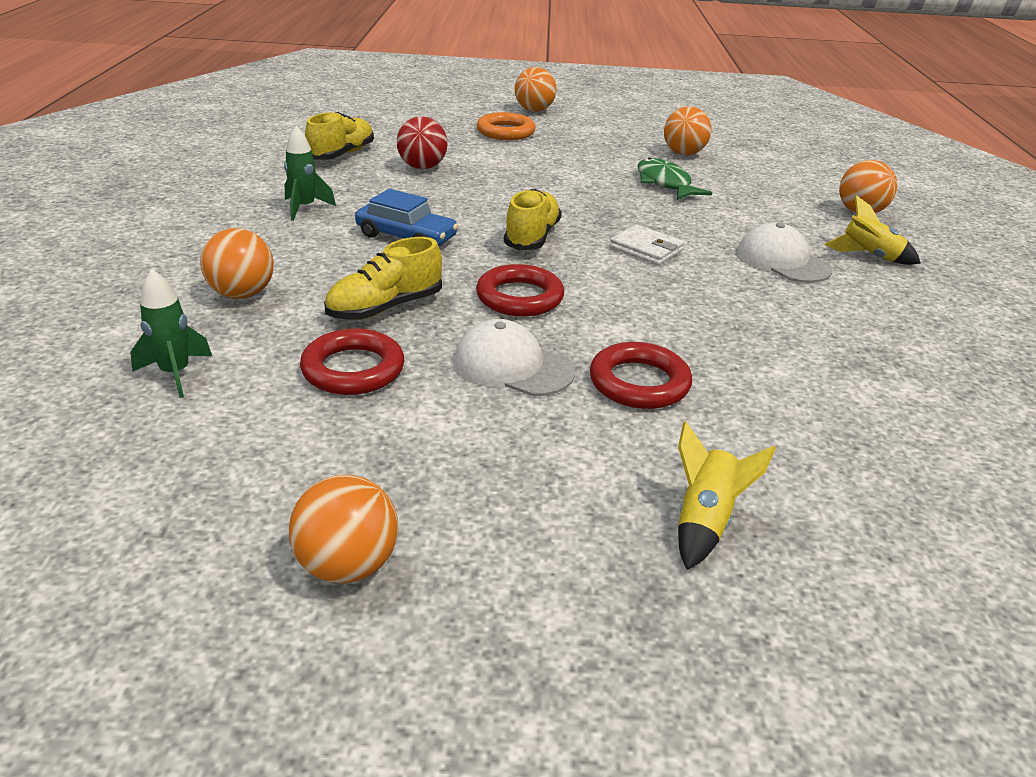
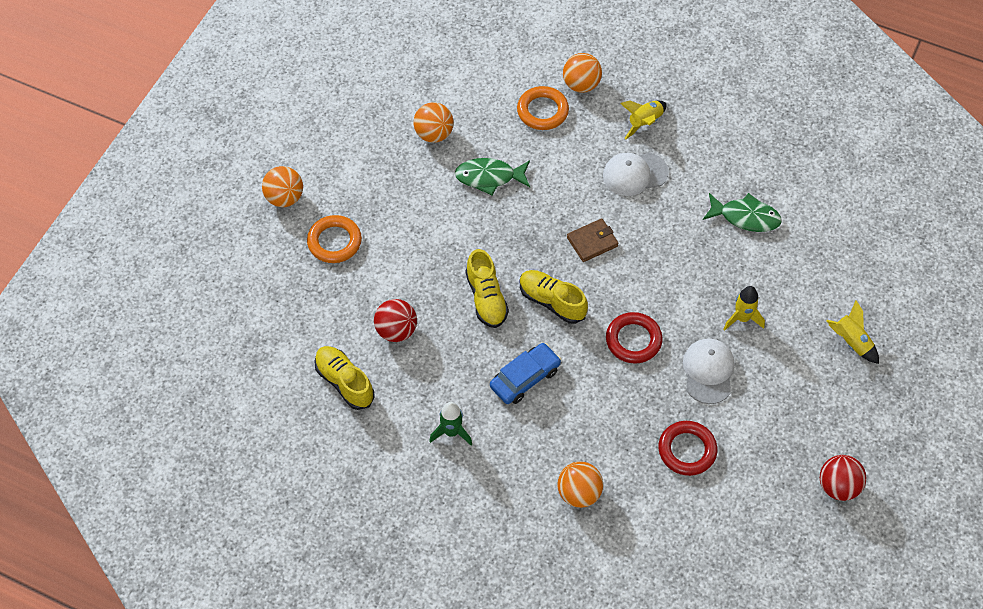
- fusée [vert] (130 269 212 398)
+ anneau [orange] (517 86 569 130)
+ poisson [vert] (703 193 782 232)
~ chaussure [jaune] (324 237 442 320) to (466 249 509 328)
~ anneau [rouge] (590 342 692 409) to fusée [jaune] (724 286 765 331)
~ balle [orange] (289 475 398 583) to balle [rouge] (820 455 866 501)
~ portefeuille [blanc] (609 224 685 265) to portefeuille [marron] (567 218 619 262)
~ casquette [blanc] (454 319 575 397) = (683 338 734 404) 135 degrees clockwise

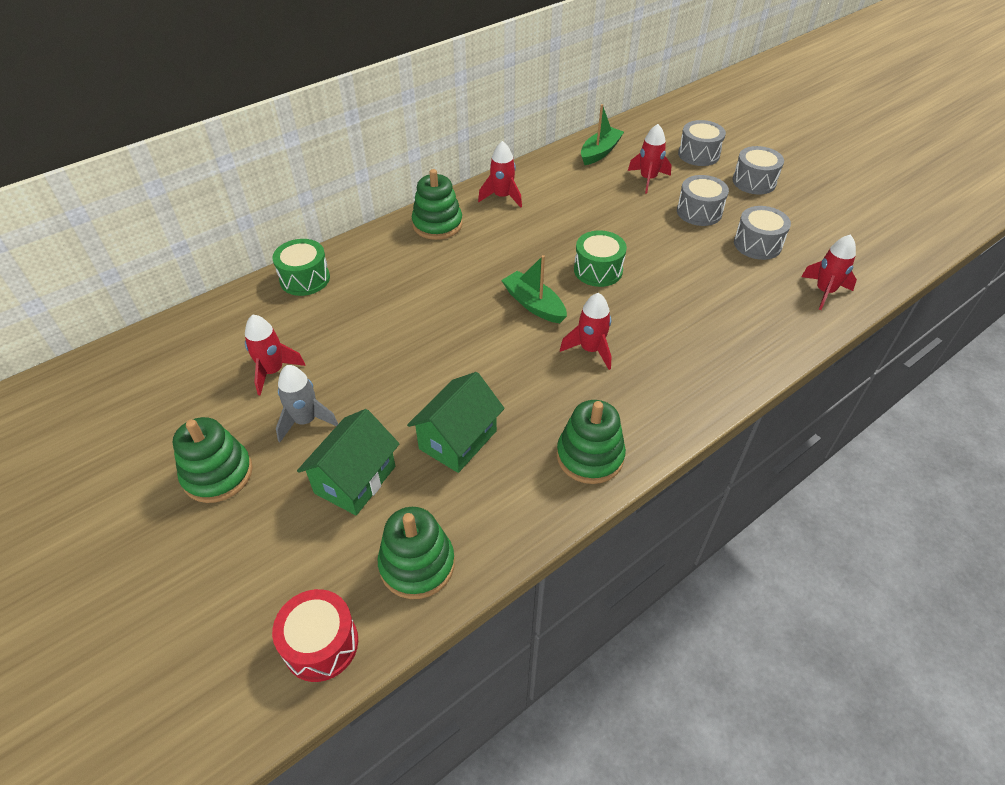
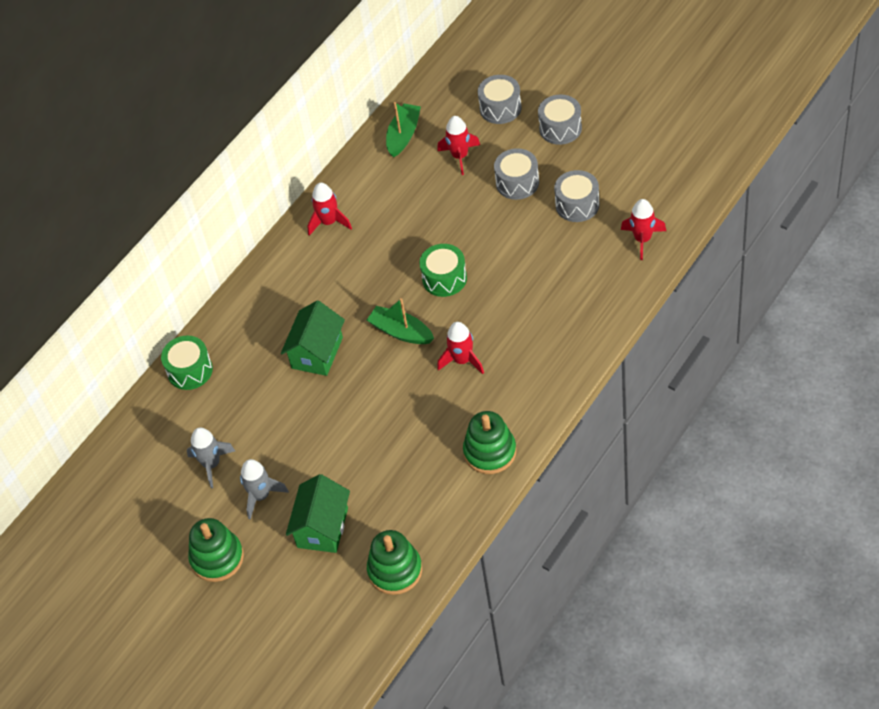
- tambour [rouge] (272 589 358 682)
- jouet à empiler [vert] (412 169 463 240)
~ maison [vert] (407 372 505 473) to (281 300 345 376)
~ fusée [rouge] (245 315 306 396) to fusée [gris] (187 427 235 488)

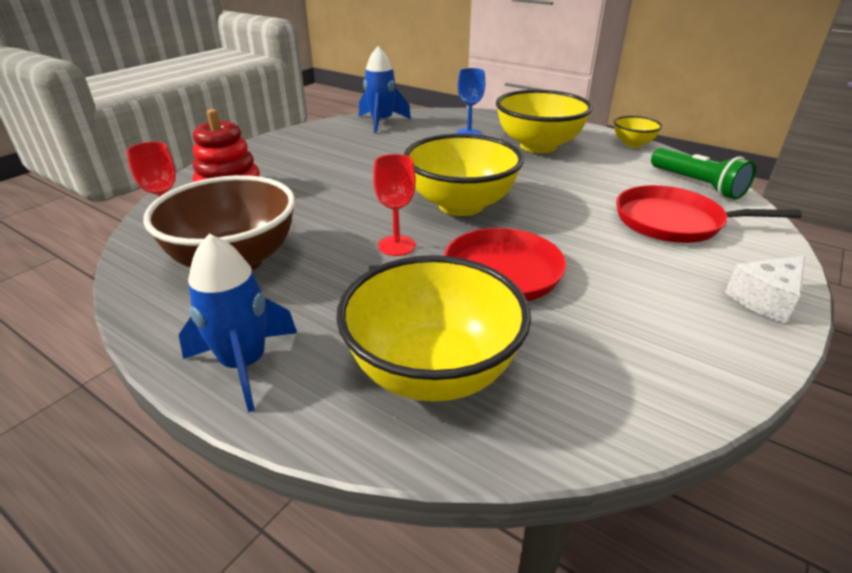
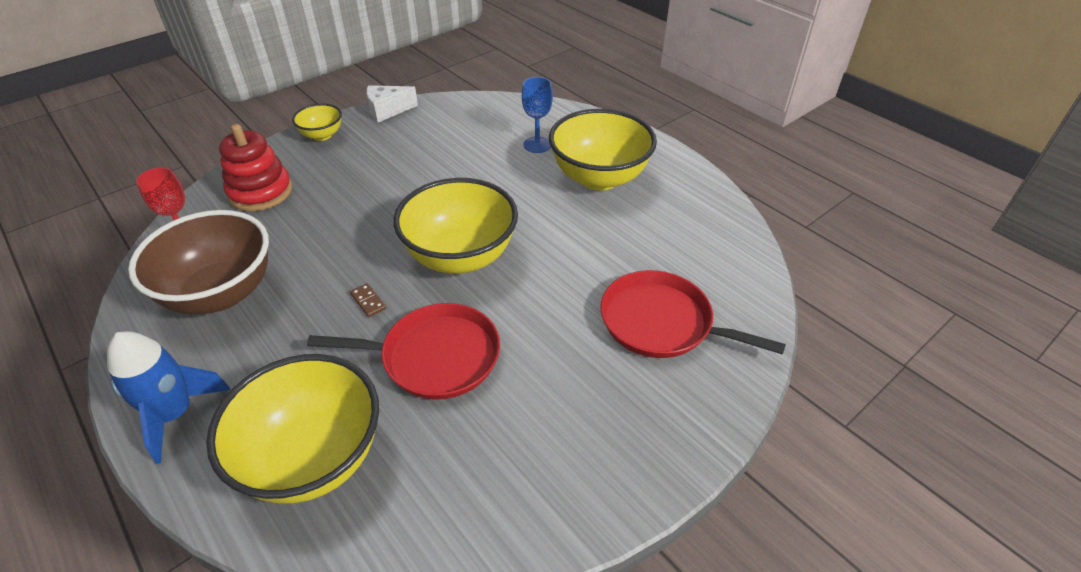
- fusée [bleu] (359 46 411 133)
- lampe de poche [vert] (651 148 756 200)
~ bol [jaune] (614 116 662 147) to (292 104 342 141)
~ fromage [blanc] (725 255 805 324) to (366 85 418 123)
~ verre à pied [rouge] (373 154 416 256) to domino [marron] (350 283 386 317)

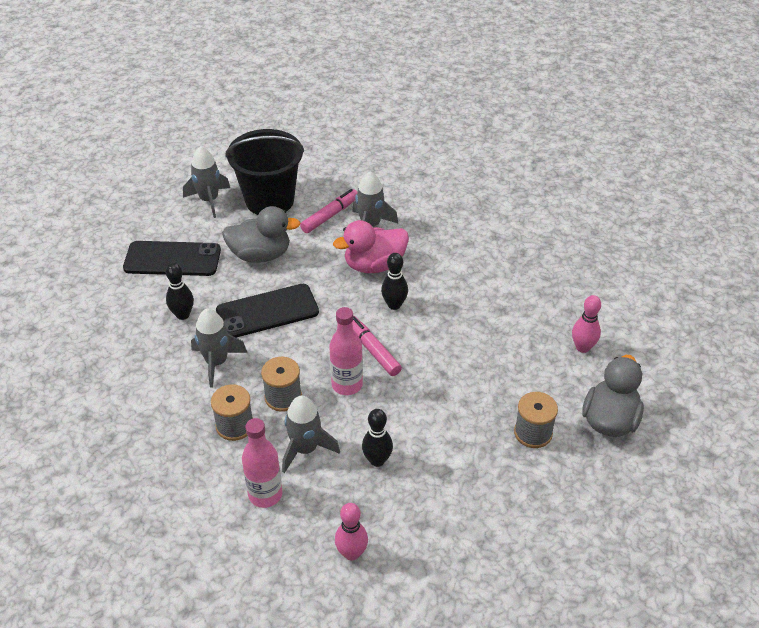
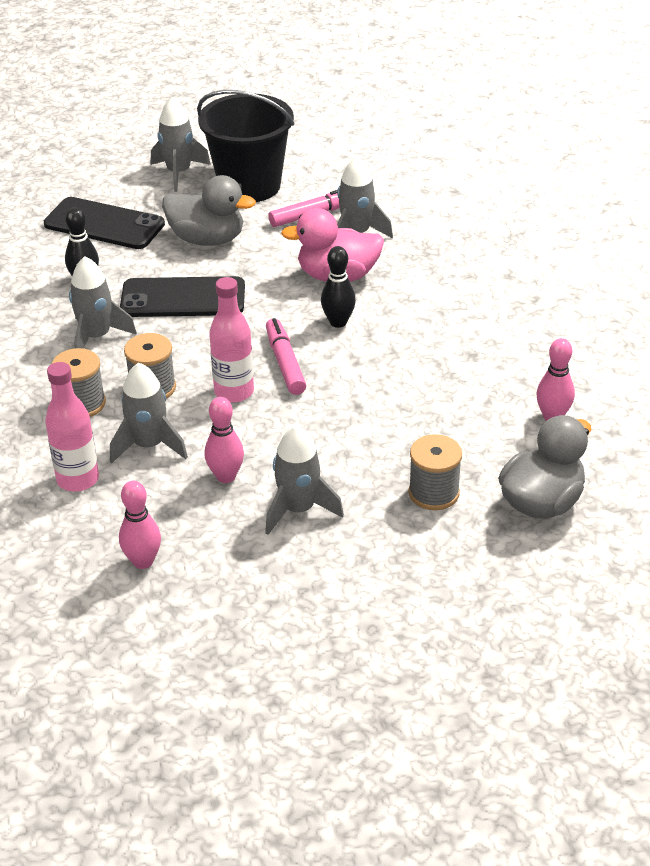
+ fusée [gris] (265 426 344 535)
~ quille [noir] (362 409 393 467) to quille [rose] (205 397 244 483)

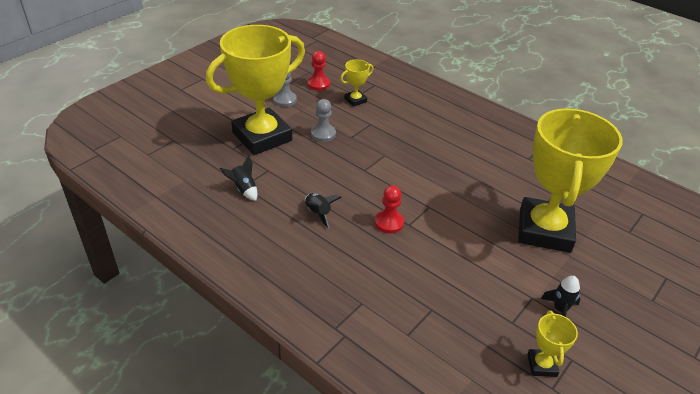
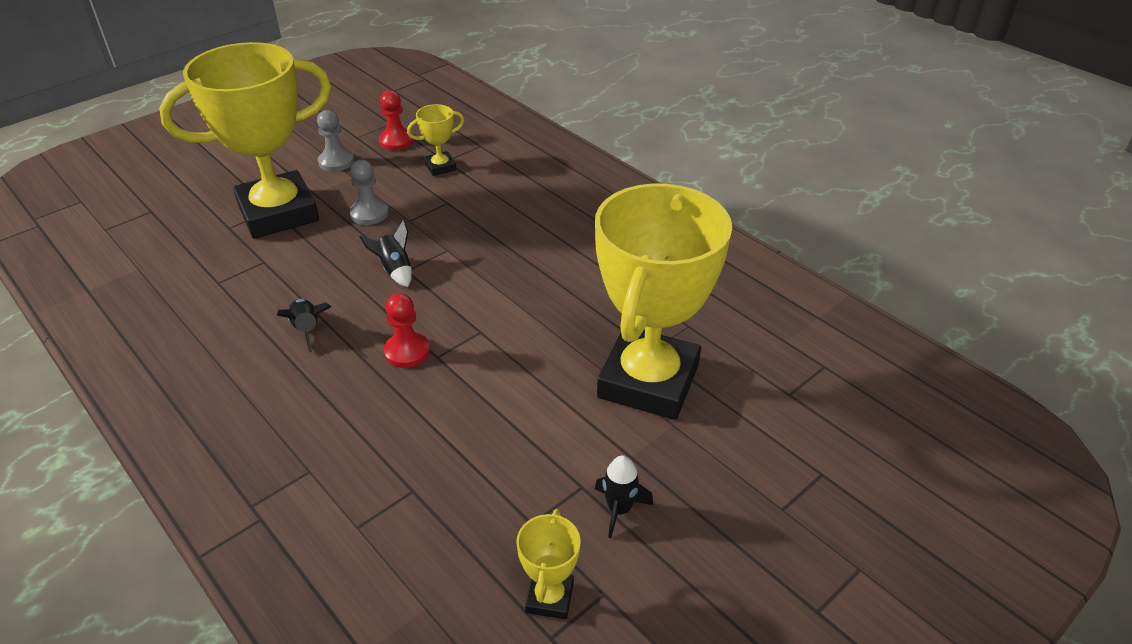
~ fusée [noir] (220 155 258 201) to (360 220 412 287)

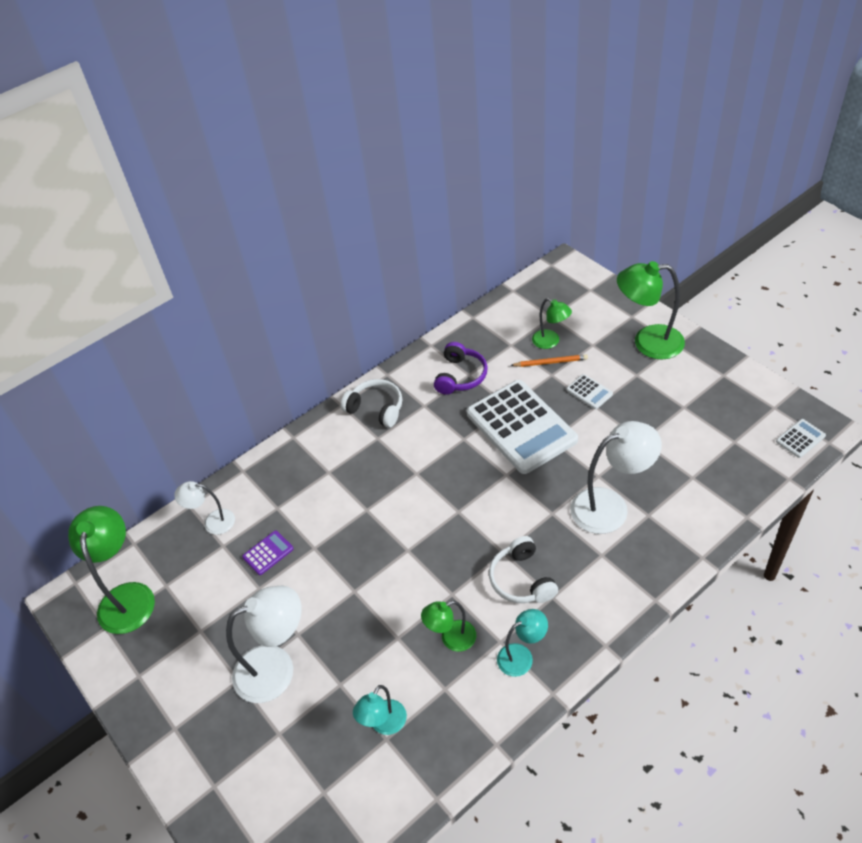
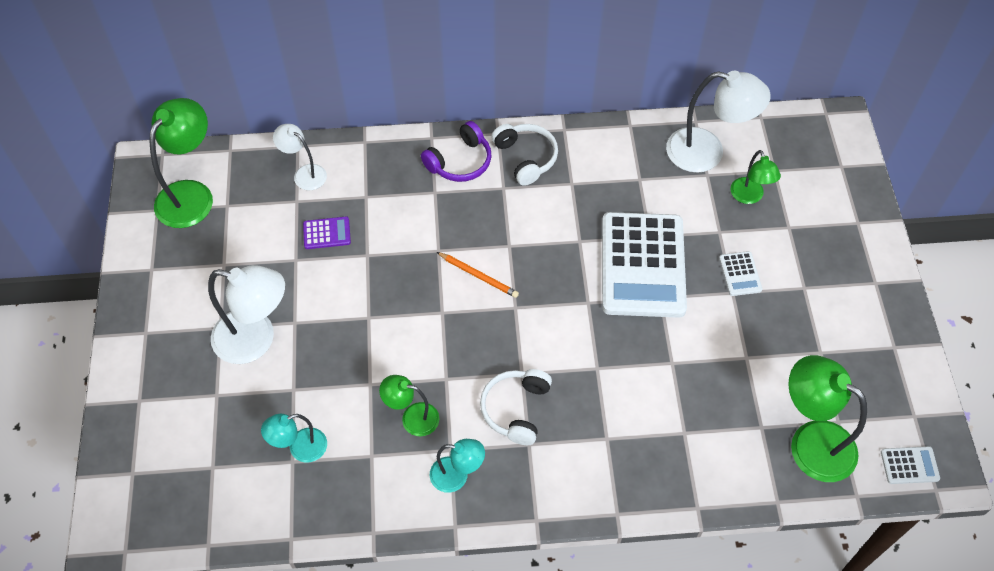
~ casque audio [violet] (434 342 488 395) to (421 121 492 182)
~ crayon [orange] (510 354 588 367) to (437 252 519 298)
~ lampe [blanc] (570 421 662 534) to (666 70 771 173)
~ lampe [vert] (617 261 685 360) to (788 355 867 482)

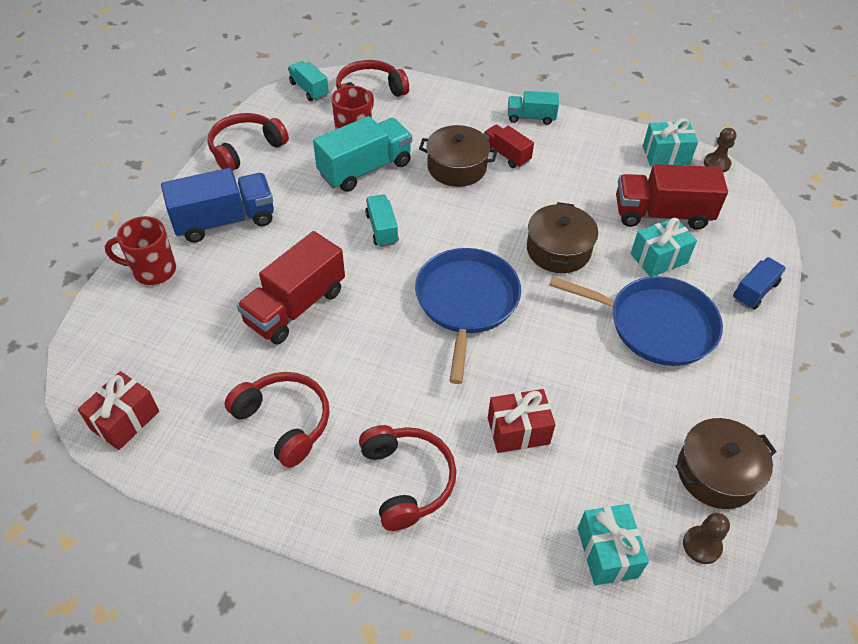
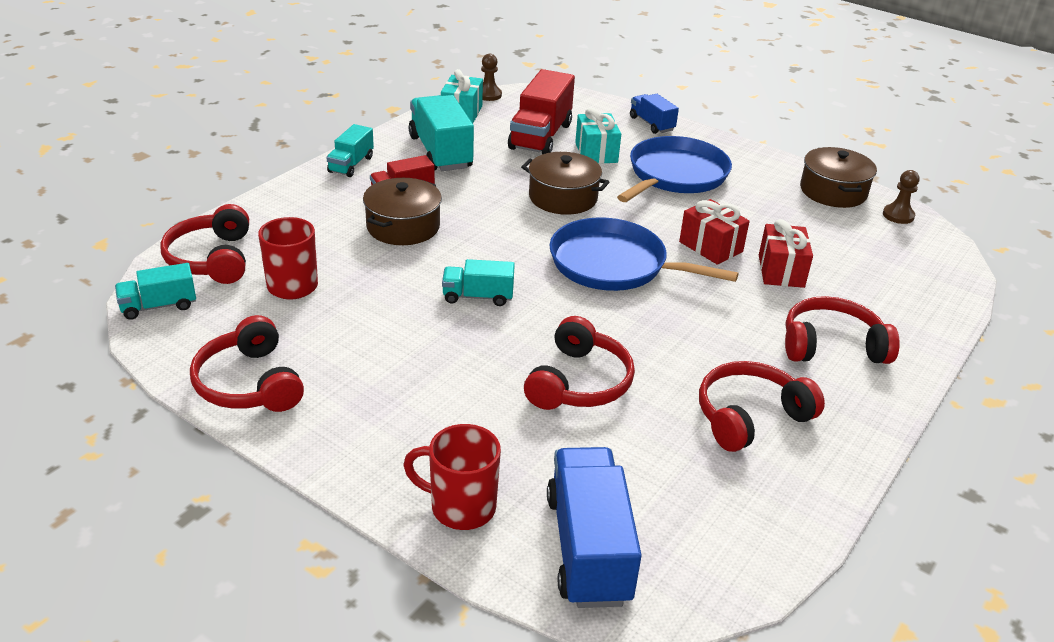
- cadeau [turquoise] (578 504 649 585)
~ cadeau [rouge] (78 371 159 450) to (679 199 750 265)
~ camion [bleu] (161 168 274 243) to (547 447 642 608)
~ camion [turquoise] (313 116 412 192) to (409 95 474 171)
~ camion [rouge] (237 231 345 345) to casque audio [rouge] (524 316 635 410)
~ tasse [rouge] (105 216 176 285) = (403 424 501 530) 90 degrees clockwise

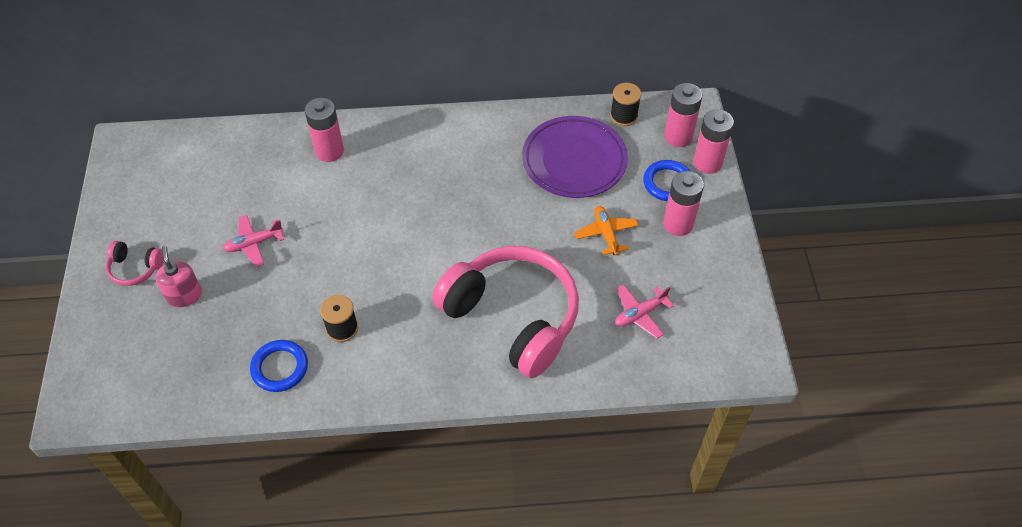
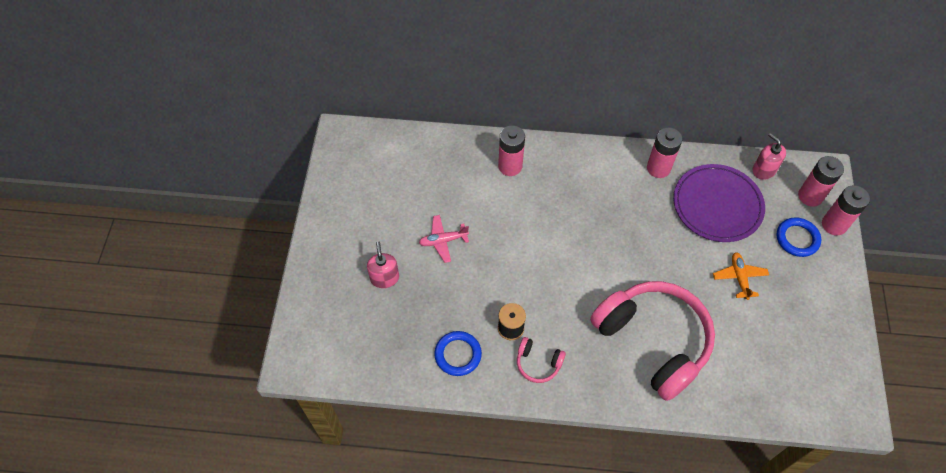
- avion [rose] (615 285 674 339)
~ casque audio [rose] (106 241 164 286) to (517 337 566 383)
~ pile [rose] (663 171 704 236) to (647 127 682 178)
~ bobine [noir] (610 83 641 126) to distributeur de savon [rose] (753 133 786 180)

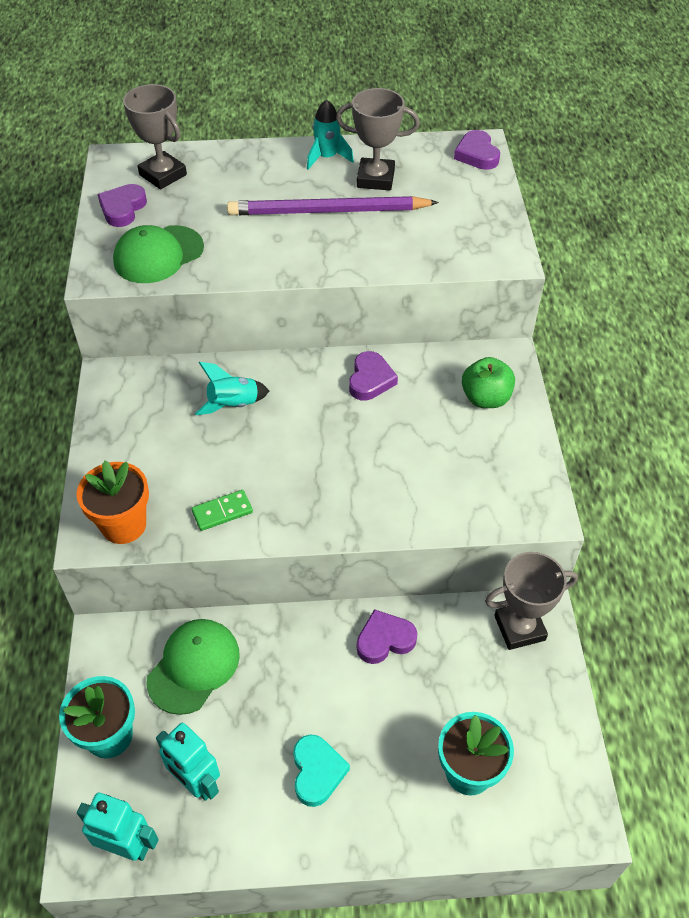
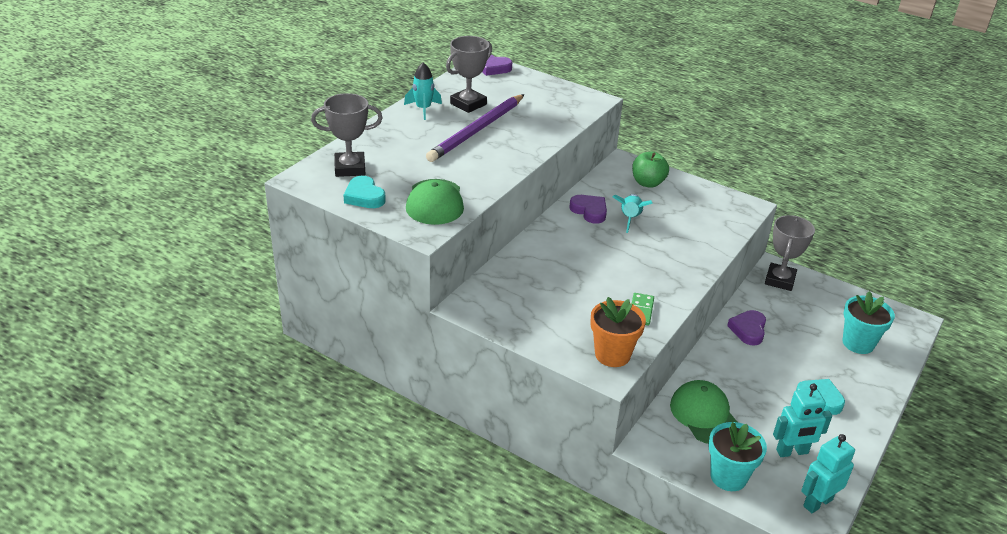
~ fusée [turquoise] (195 362 269 415) to (612 194 653 233)
~ cœur [violet] (97 184 147 227) to cœur [turquoise] (343 176 386 208)

